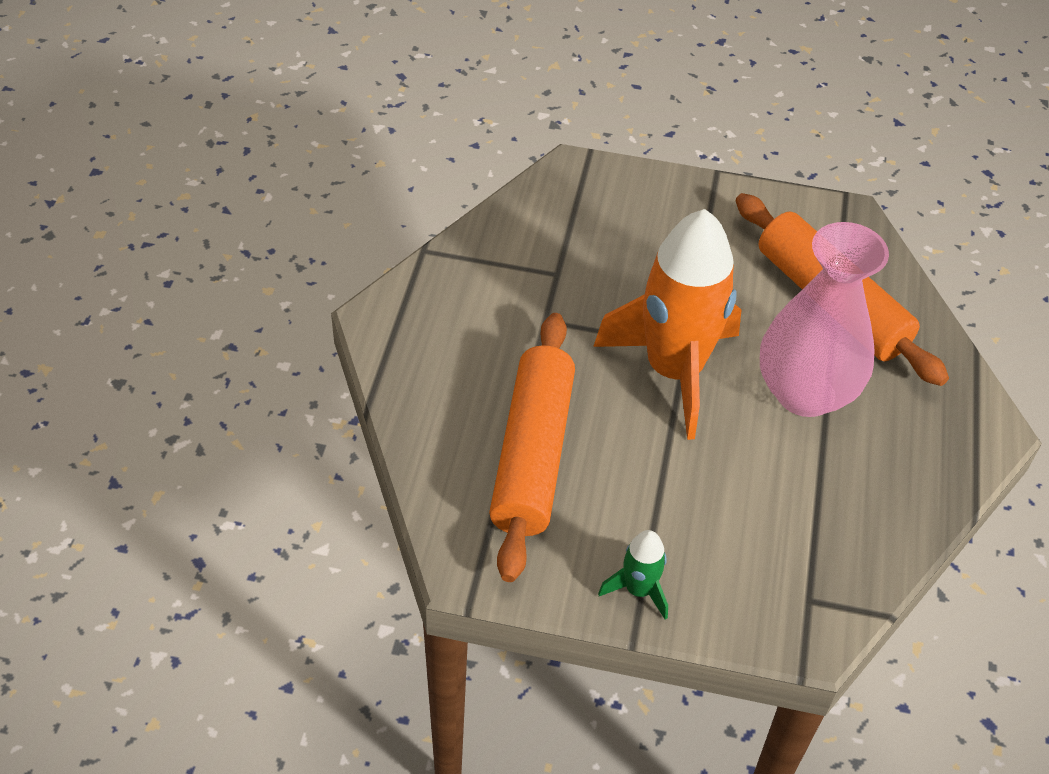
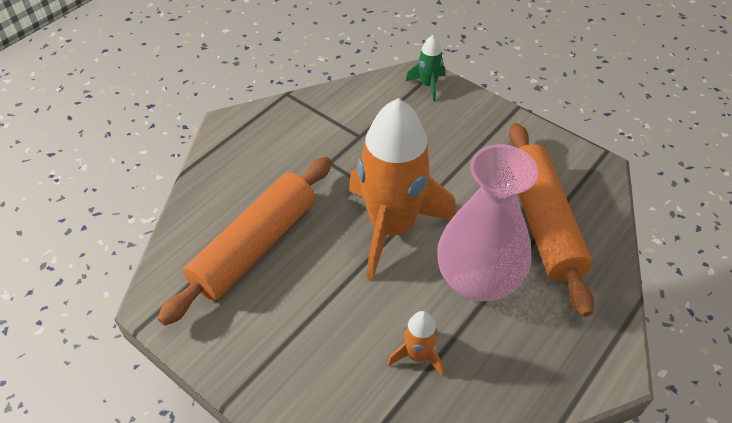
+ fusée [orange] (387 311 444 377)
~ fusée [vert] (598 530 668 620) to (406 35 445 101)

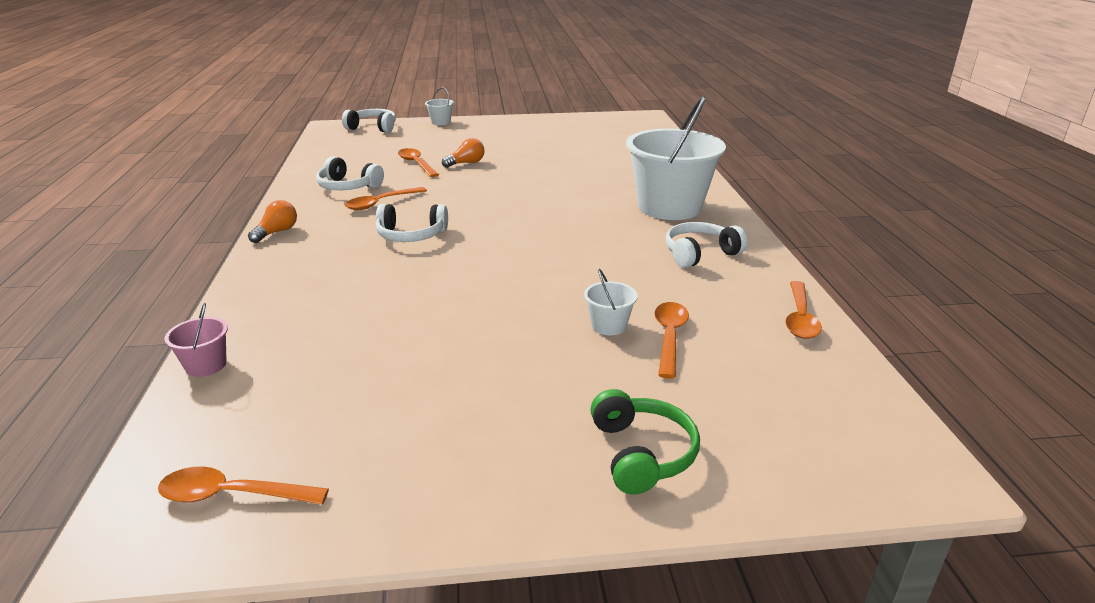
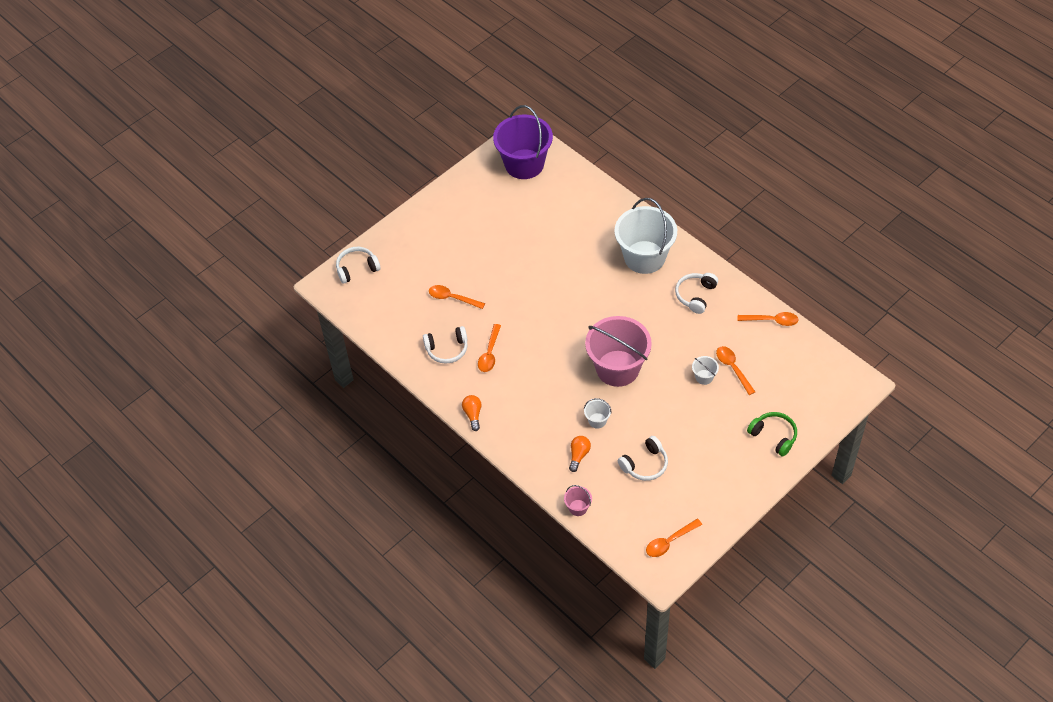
+ seau [violet] (493 105 553 179)
+ seau [rose] (585 316 652 387)
~ casque audio [blanc] (376 204 448 242) to (618 436 668 481)
~ seau [blanc] (425 88 454 125) to (584 398 611 429)
~ ampoule [orange] (442 138 485 168) to (569 436 591 472)
~ cuillère [orange] (785 281 822 339) = (738 312 799 326) 60 degrees counterclockwise

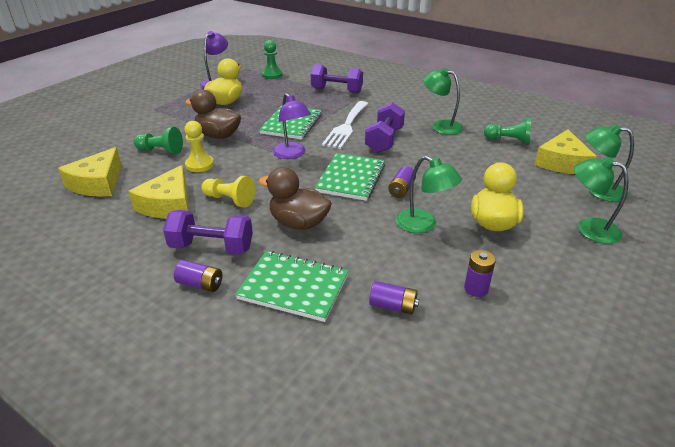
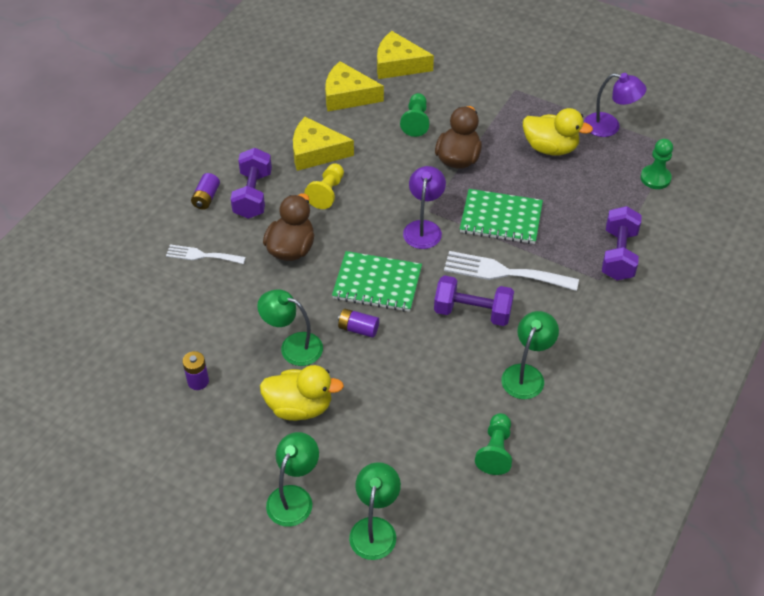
- pion [jaune] (184 121 214 172)
- pile [violet] (369 281 419 314)
~ fromage [jaune] (534 129 596 174) to (377 31 434 79)
~ carnet [vert] (235 251 349 322) to fourchette [blanc] (166 245 246 264)
~ lampe [violet] (273 93 311 159) = (403 166 446 249) 135 degrees clockwise
~ lampe [vert] (396 156 462 233) = (257 289 323 366) 75 degrees clockwise

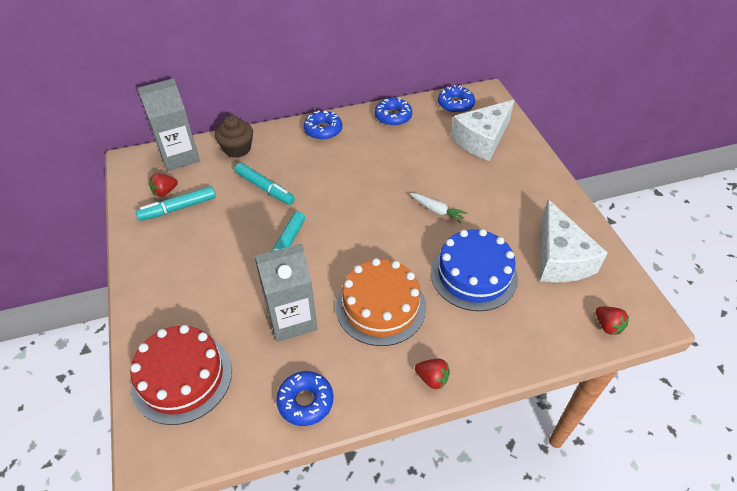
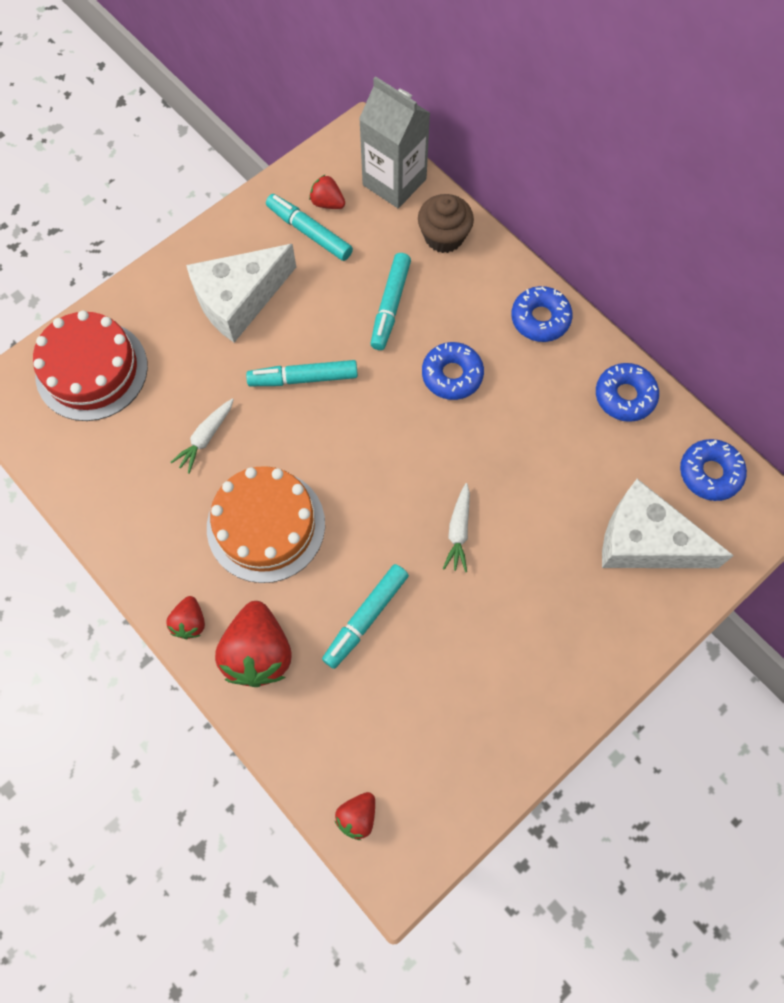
+ fraise [rouge] (215 601 291 687)
~ beignet [bleu] (276 371 333 426) to (422 342 484 400)
~ fromage [blanc] (540 200 608 282) to (186 244 296 343)
~ brique de lait [gris] (255 244 317 342) to carotte [blanc] (171 398 234 474)
~ gâteau [bleu] (431 229 518 311) to feutre [turquoise] (322 564 409 669)

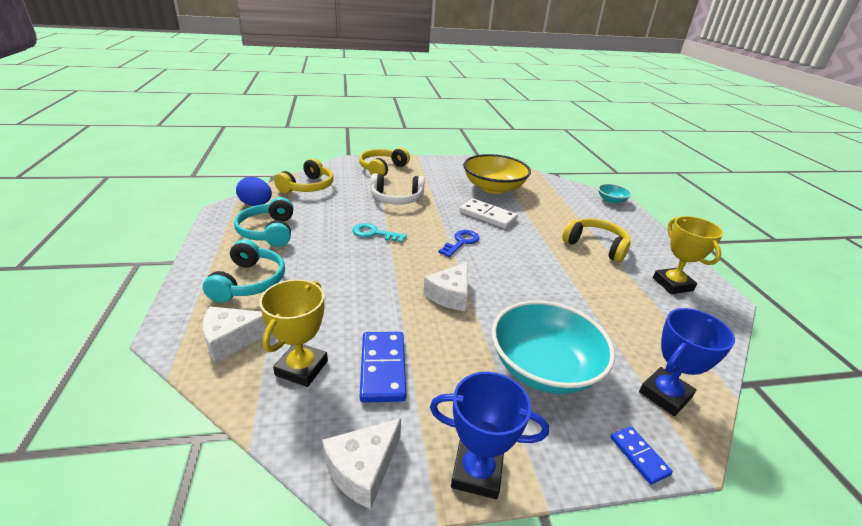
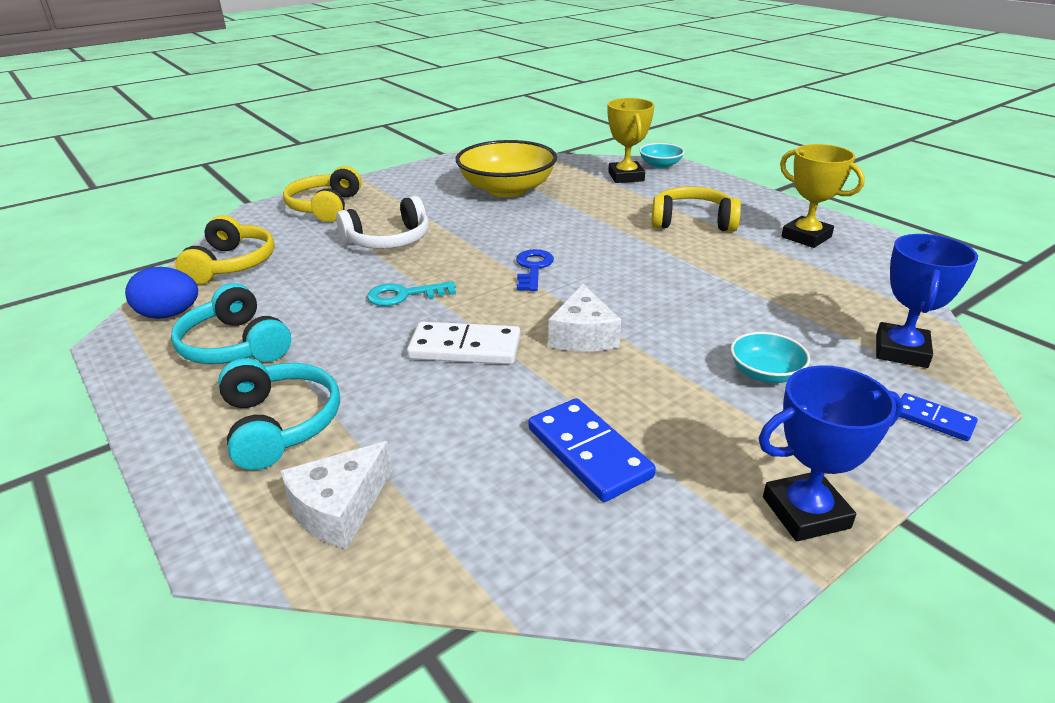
- fromage [blanc] (322 418 401 509)
~ trophée [jaune] (259 279 328 387) to (608 98 655 183)
~ domino [blanc] (459 198 518 229) to (407 322 520 365)
~ bol [turquoise] (492 301 615 394) = (731 332 810 383) x0.48

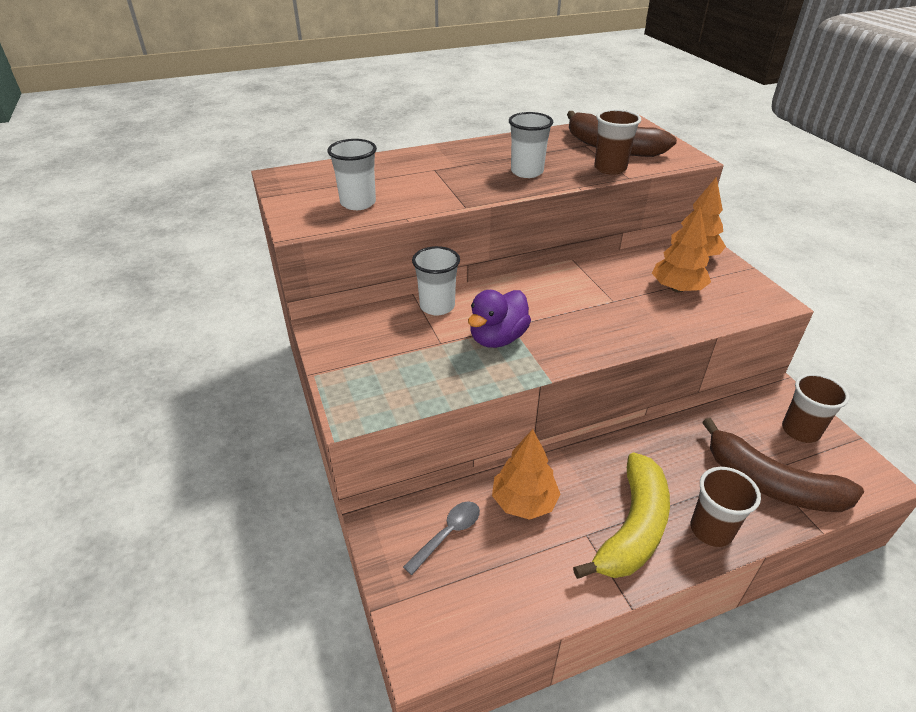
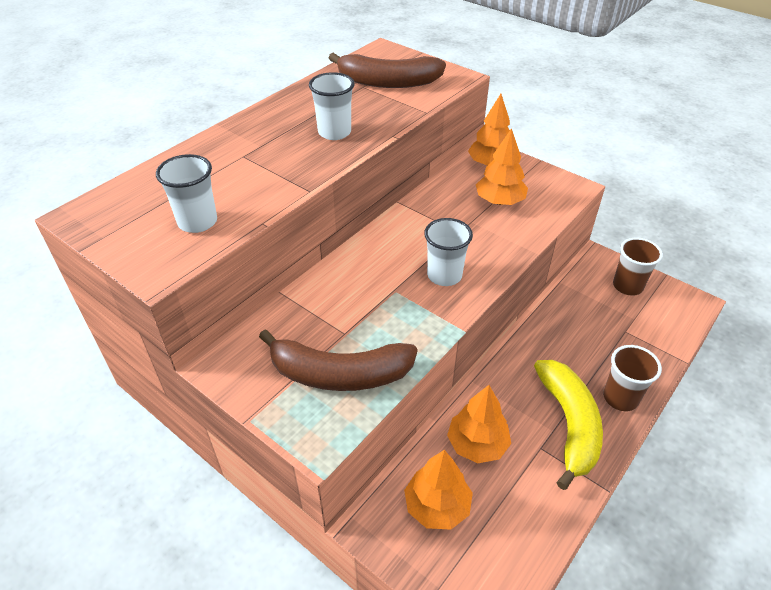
- canard [violet] (468 290 531 348)
- gobelet [marron] (594 109 641 175)
~ gobelet [blanc] (412 246 460 316) to (424 218 473 286)
~ banane [marron] (702 418 864 512) to (259 329 417 391)
~ cuillère [gris] (403 501 480 575) to arbre [orange] (404 450 473 530)

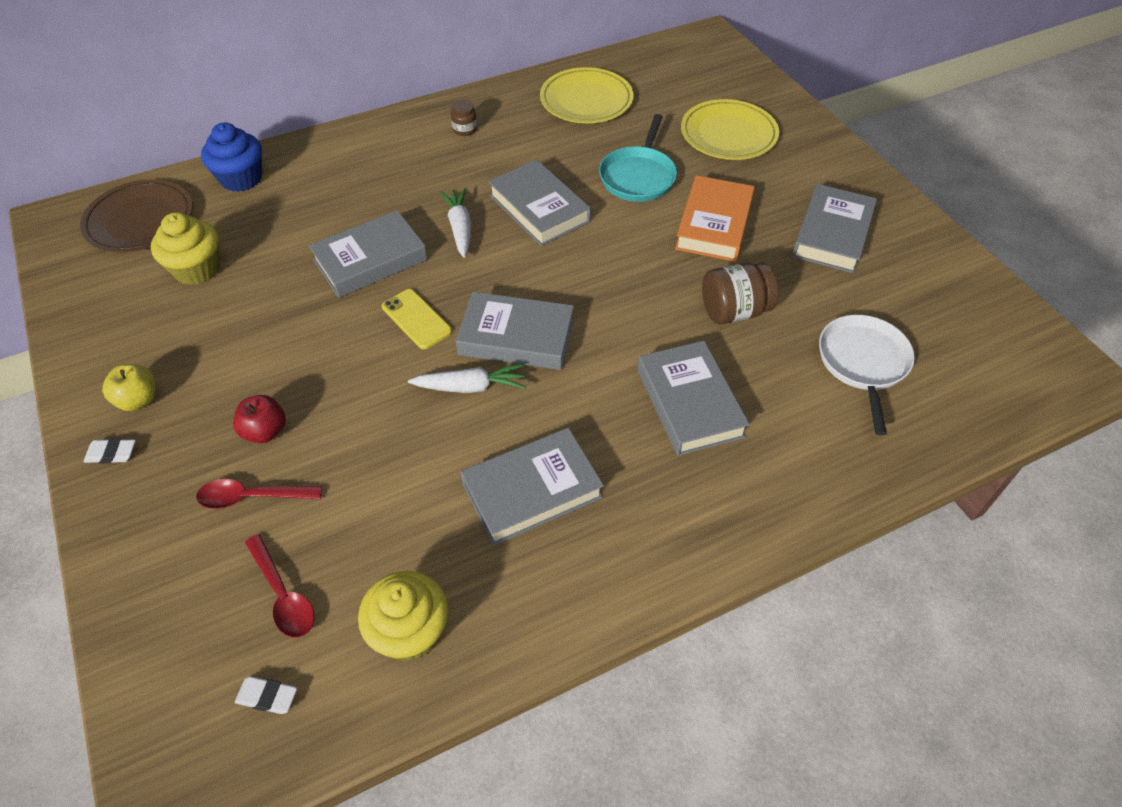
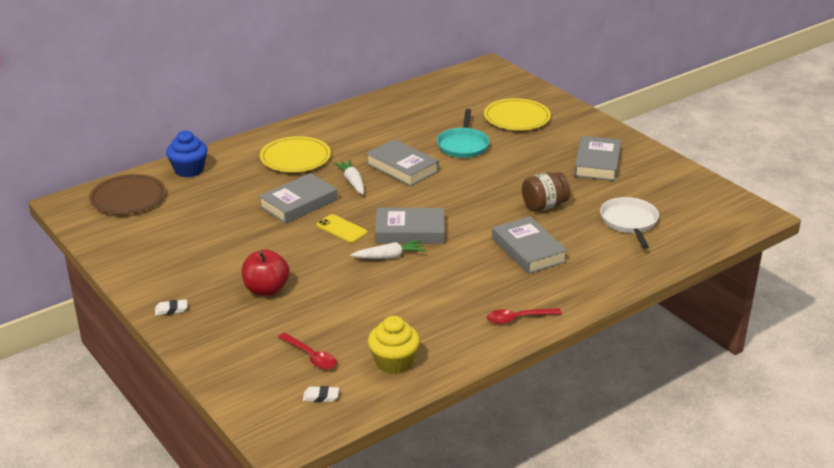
- pomme [jaune] (102 364 156 411)
- muffin [jaune] (151 212 220 285)
- bocal [marron] (451 100 477 136)
- livre [gris] (461 428 604 546)
- livre [orange] (675 175 755 262)
~ cuillère [rouge] (196 479 322 509) to (487 308 562 324)
~ assiette [jaune] (540 67 634 123) to (260 136 331 172)
~ pomme [rouge] (233 395 286 443) = (241 249 290 296) x1.51

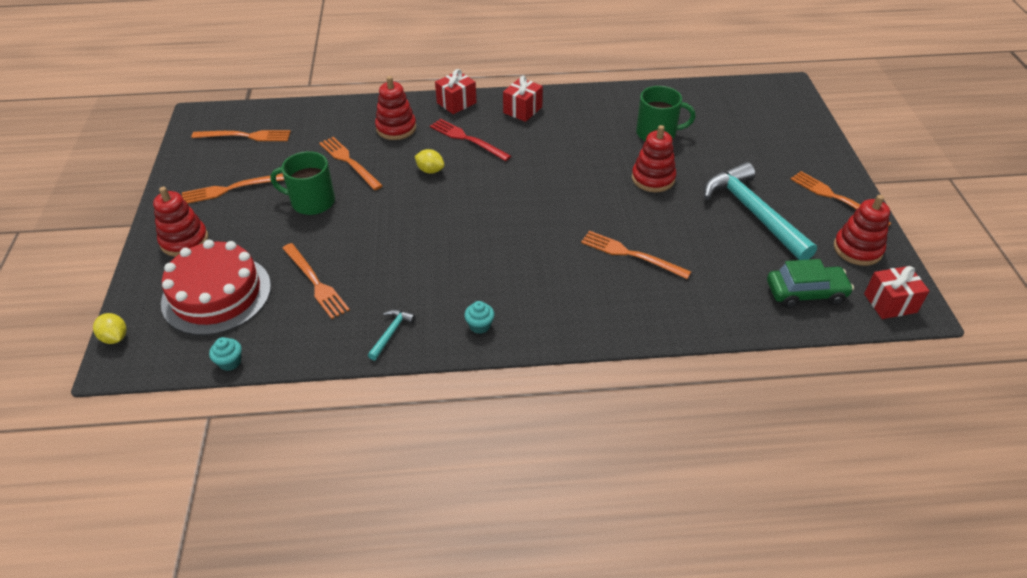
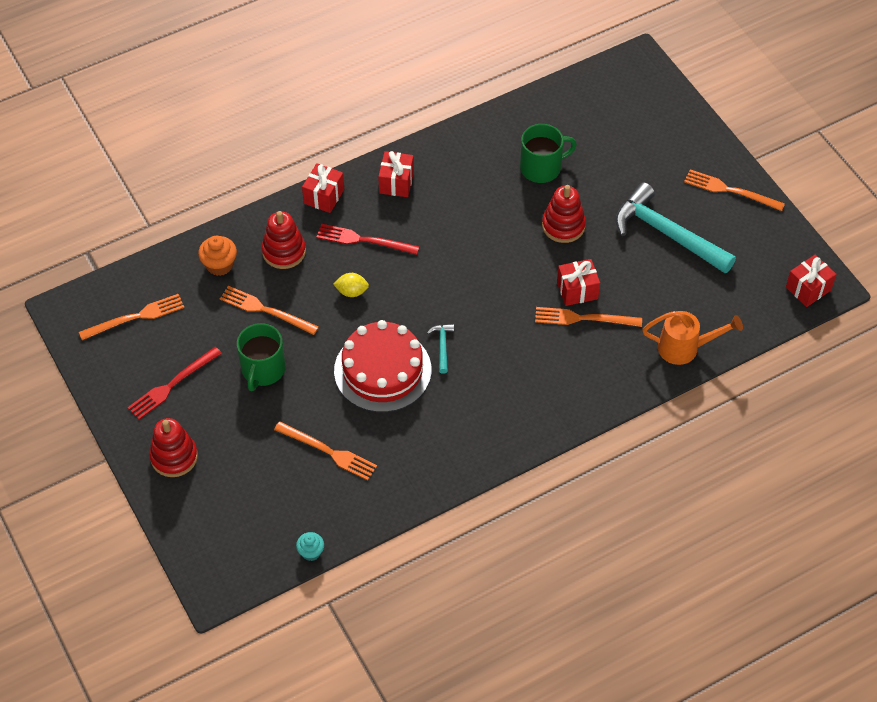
- citron [jaune] (93 313 127 344)
- muffin [turquoise] (464 301 495 334)
- voiture [vert] (767 259 854 308)
- jouet à empiler [rouge] (834 195 890 266)
+ muffin [orange] (198 236 237 276)
+ cadeau [rouge] (557 259 600 306)
+ arrosoir [orange] (642 311 743 365)
~ gâteau [rouge] (161 239 271 336) to (334 320 431 412)
~ marteau [turquoise] (368 309 416 360) to (427 324 454 374)
~ fourchette [orange] (182 174 284 203) to fourchette [rouge] (128 347 222 420)
~ tasse [vert] (270 151 335 215) = (237 323 286 391) 60 degrees counterclockwise

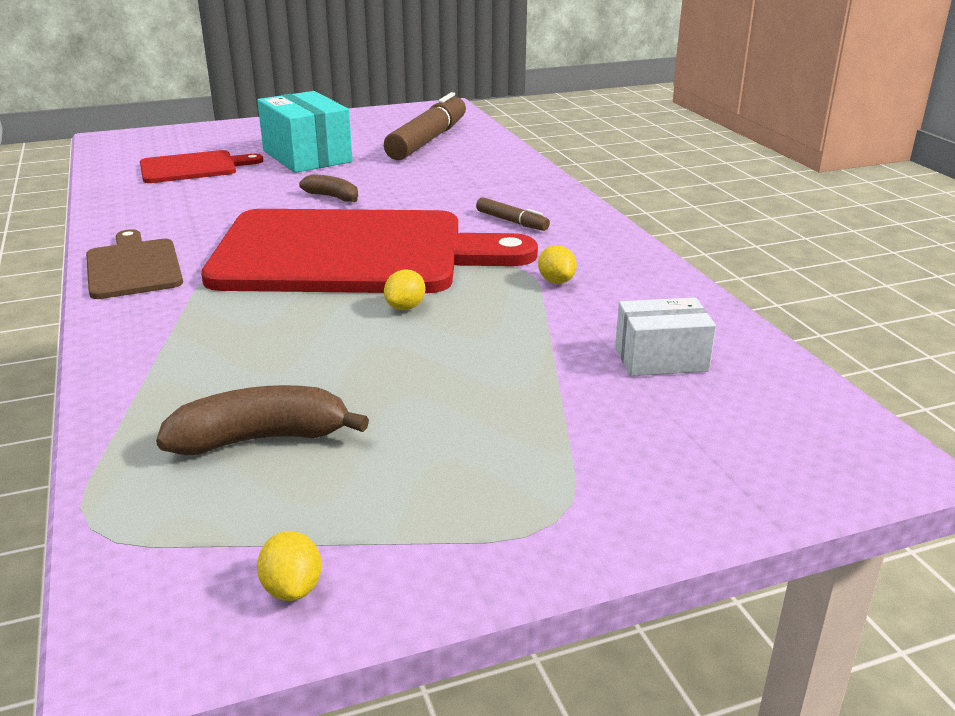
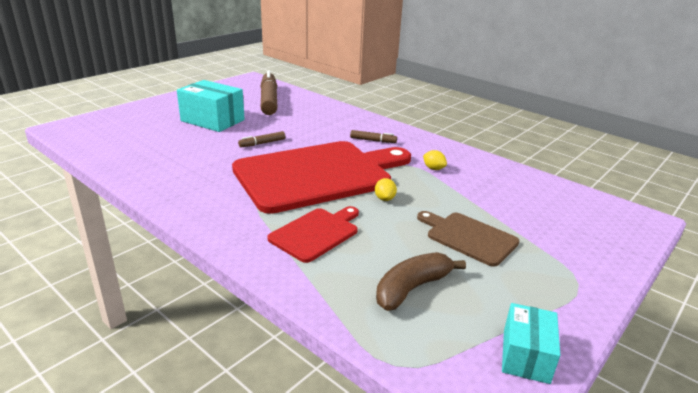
- boîte [blanc] (615 297 716 376)
~ planche à découper [marron] (86 229 183 299) to (417 211 519 267)
~ planche à découper [rouge] (140 150 263 183) to (267 206 359 263)
~ citron [jaune] (257 531 322 601) to boîte [turquoise] (502 303 560 384)
~ banane [marron] (299 174 358 202) to feutre [marron] (238 131 285 147)

